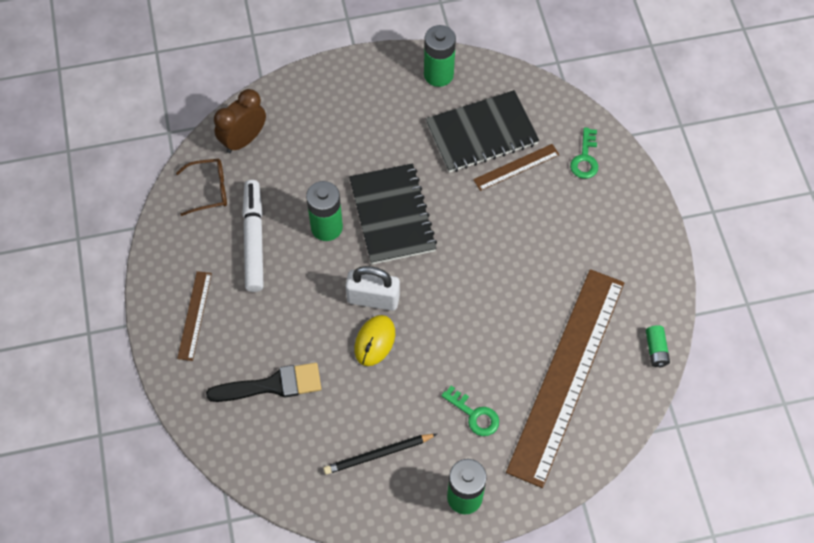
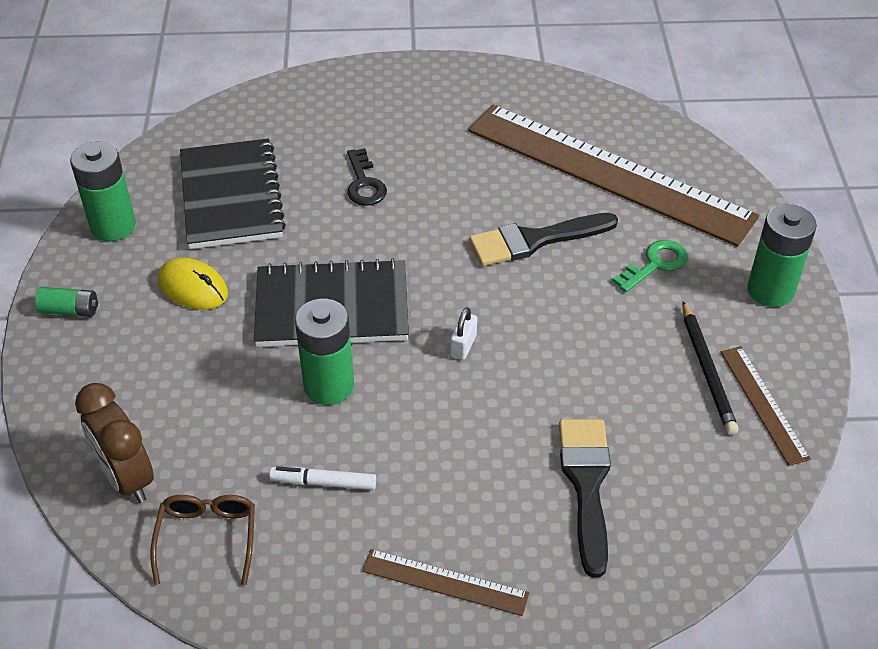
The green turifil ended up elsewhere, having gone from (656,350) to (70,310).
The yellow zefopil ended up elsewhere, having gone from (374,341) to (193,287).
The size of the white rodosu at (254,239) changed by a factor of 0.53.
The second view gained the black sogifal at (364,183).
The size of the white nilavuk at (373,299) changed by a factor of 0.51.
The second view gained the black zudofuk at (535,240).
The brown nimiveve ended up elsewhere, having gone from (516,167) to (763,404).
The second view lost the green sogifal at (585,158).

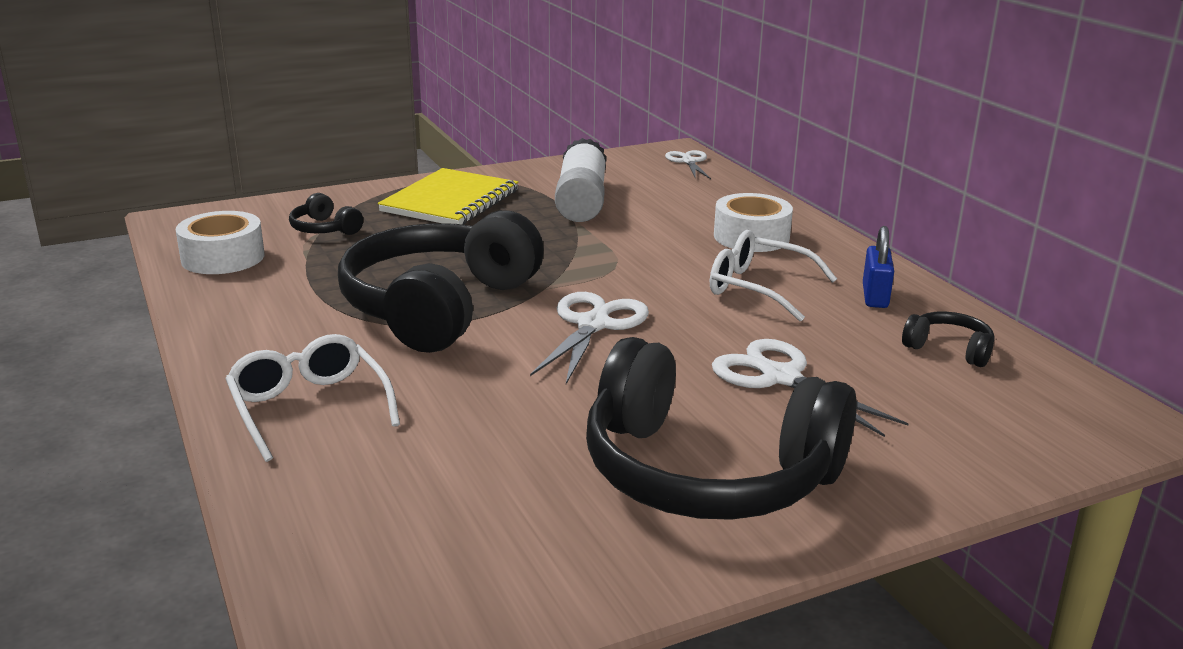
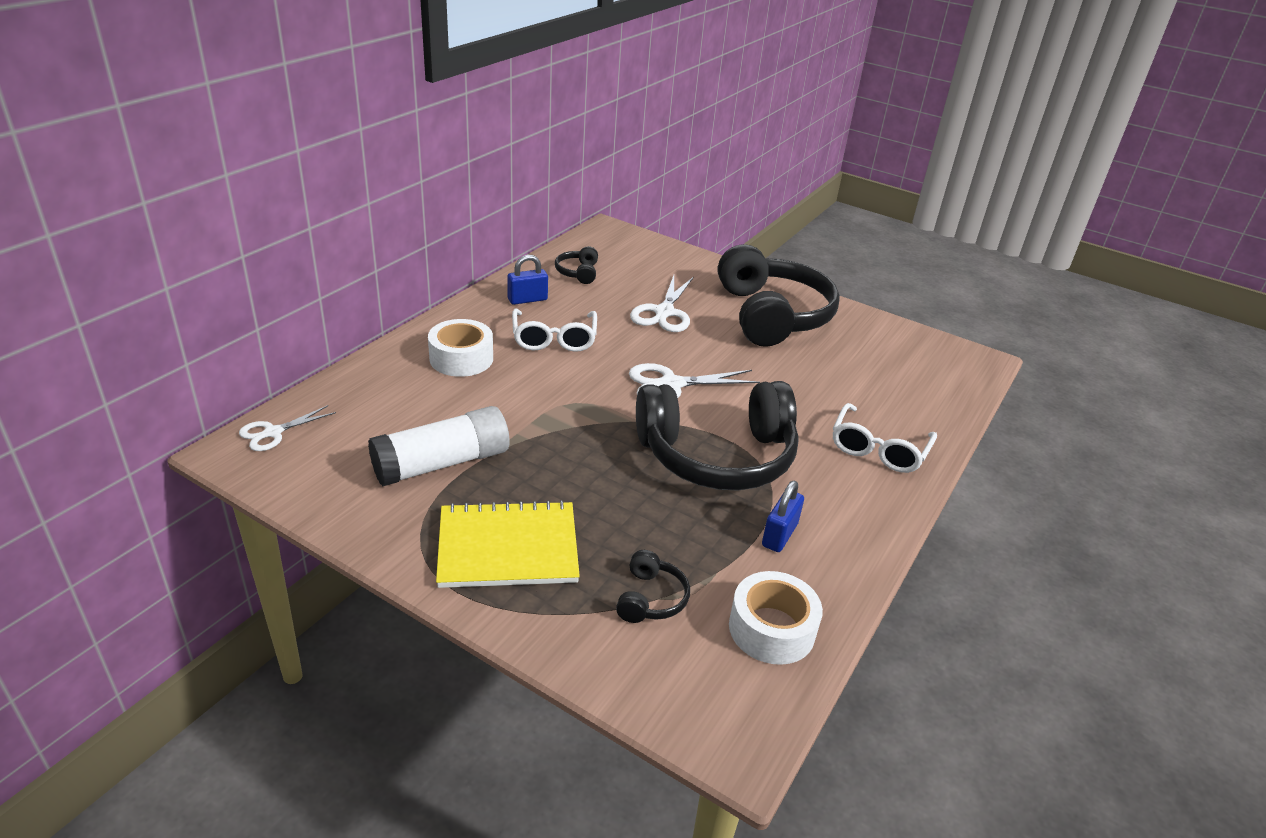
The second view gained the blue nilavuk at (779,535).

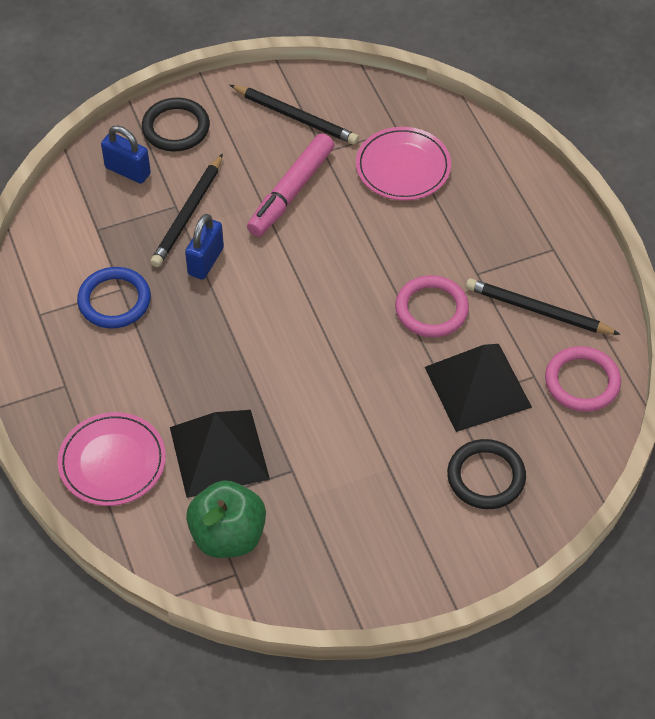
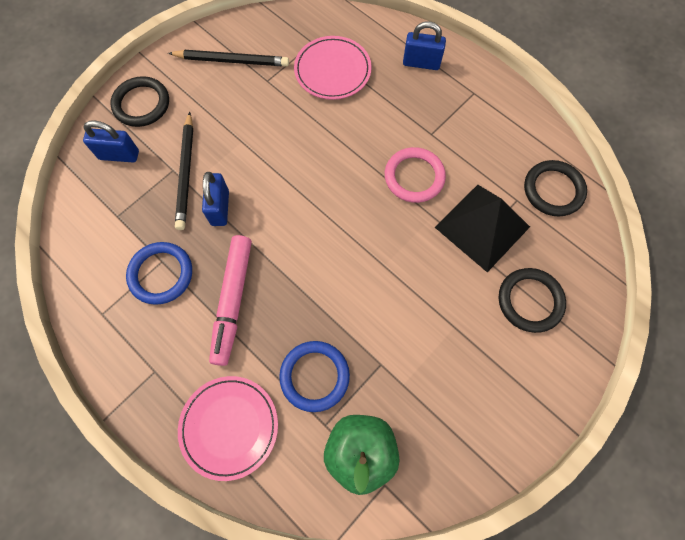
The pink rodosu ended up elsewhere, having gone from (291,192) to (233,301).
Where the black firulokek stood at (219,453), the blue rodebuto came to stand at (314,376).
The second view gained the blue nilavuk at (421,63).
What was the pink rodebuto at (582,382) turned into the black rodebuto at (553,190).
The second view lost the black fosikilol at (538,310).

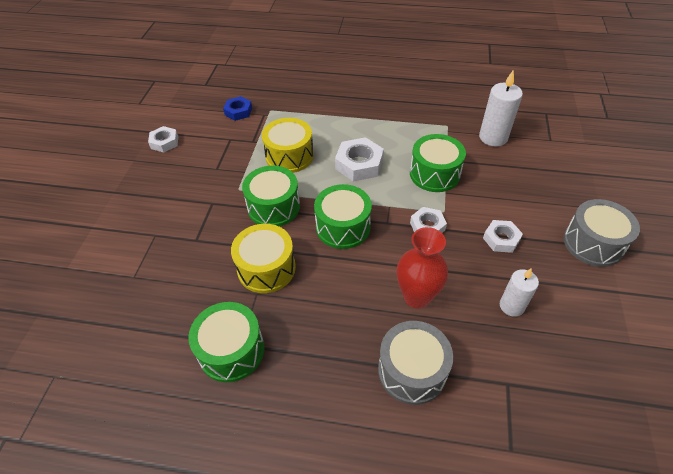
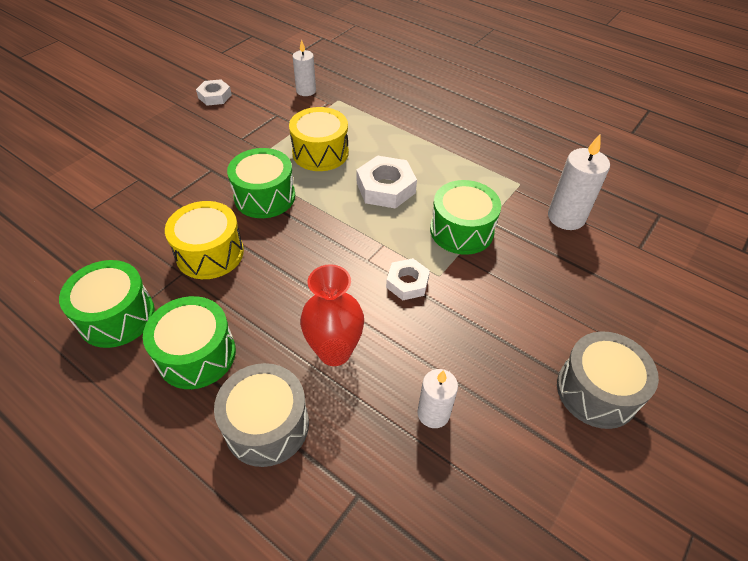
The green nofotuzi ended up elsewhere, having gone from (343,227) to (197,354).
Where the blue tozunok stood at (238,111), the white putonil came to stand at (306,91).
The second view lost the white tozunok at (501,239).

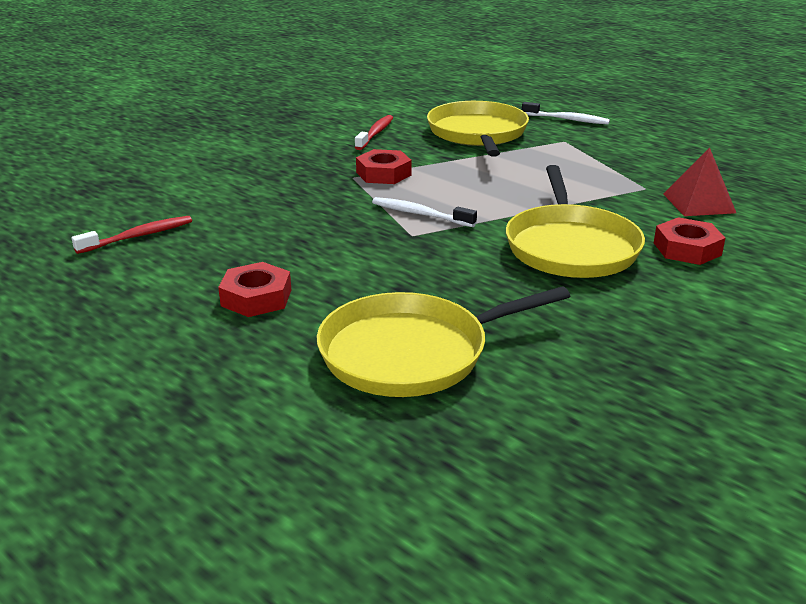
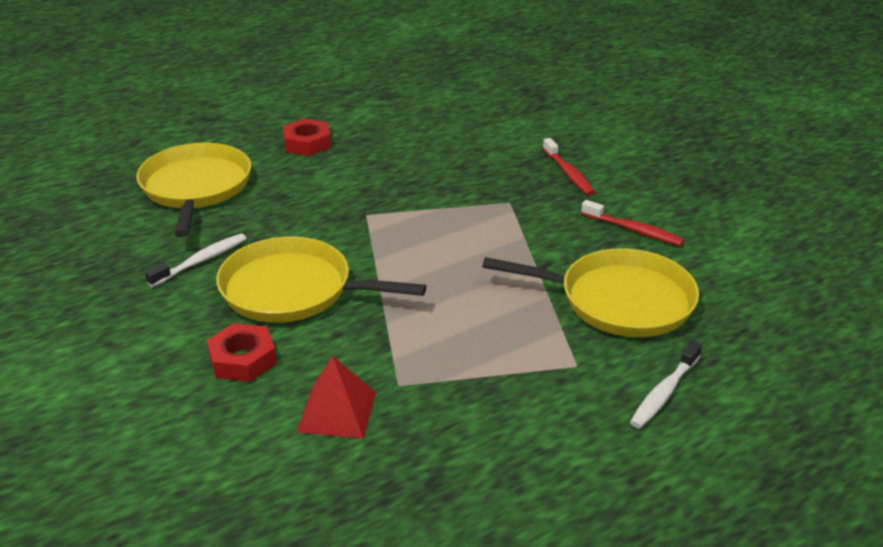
The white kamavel ended up elsewhere, having gone from (420,214) to (201,261).
The red kamavel ended up elsewhere, having gone from (138,236) to (568,173).
The second view lost the red tozunok at (383,174).

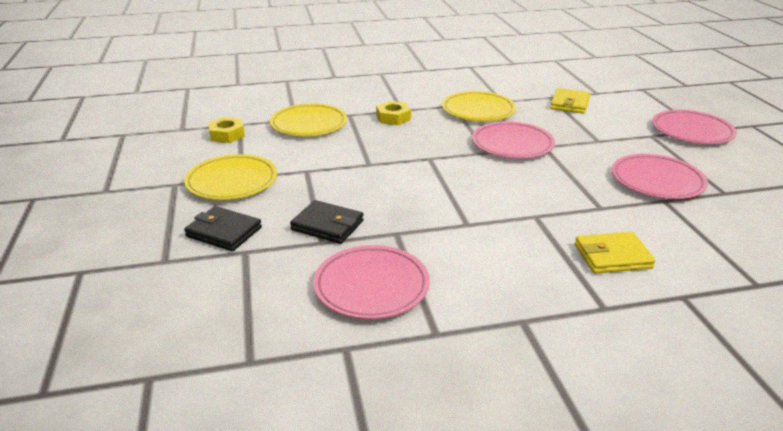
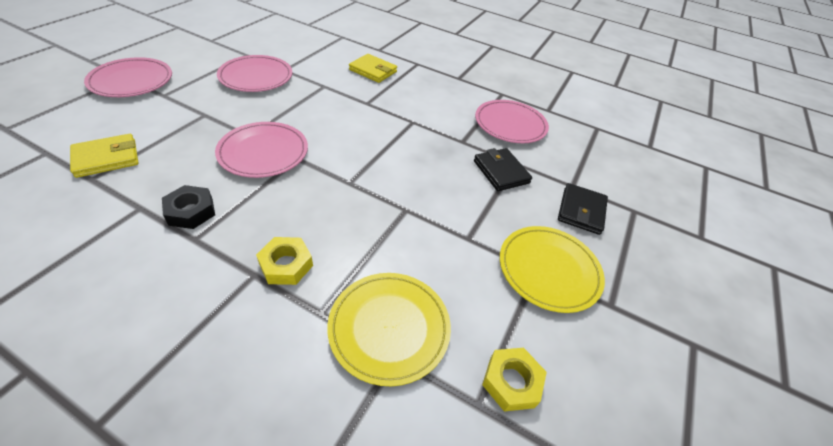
Where the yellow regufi stood at (478,110), the black tozunok came to stand at (191,211).
The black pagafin at (224,232) ended up facing another way, 45 degrees clockwise from before.

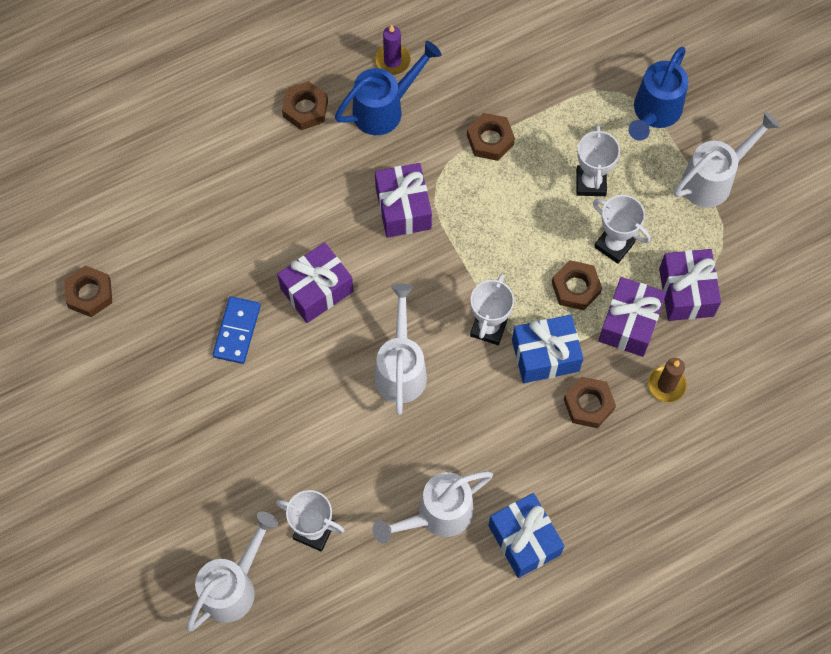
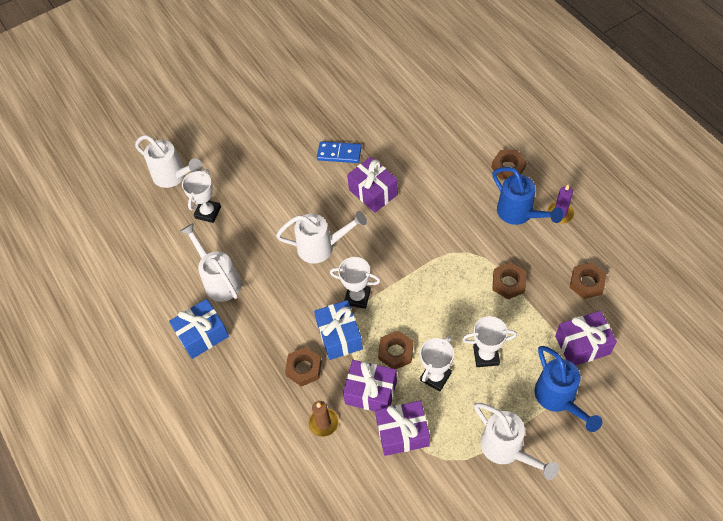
The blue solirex at (654,113) ended up facing another way, 135 degrees counterclockwise from before.
The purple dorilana ended up elsewhere, having gone from (403,208) to (582,345).
The brown tozunok ended up elsewhere, having gone from (89,294) to (587,283).

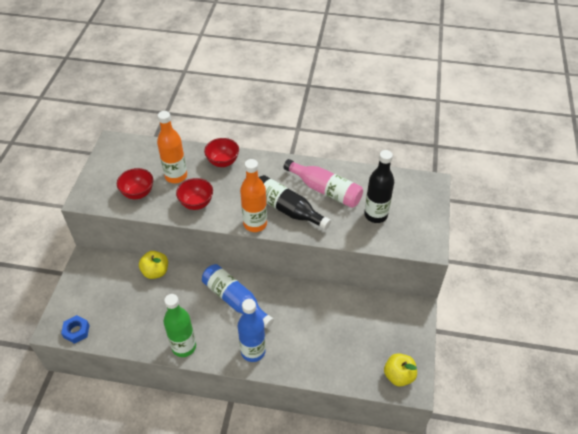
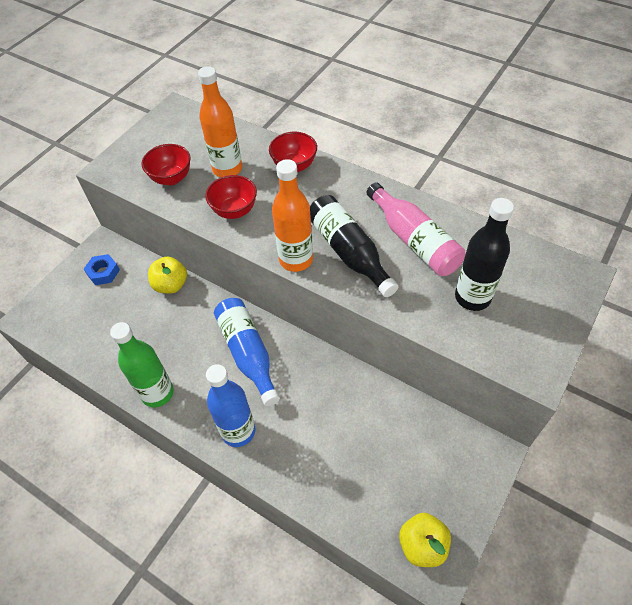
The blue tozunok ended up elsewhere, having gone from (76,331) to (103,272).

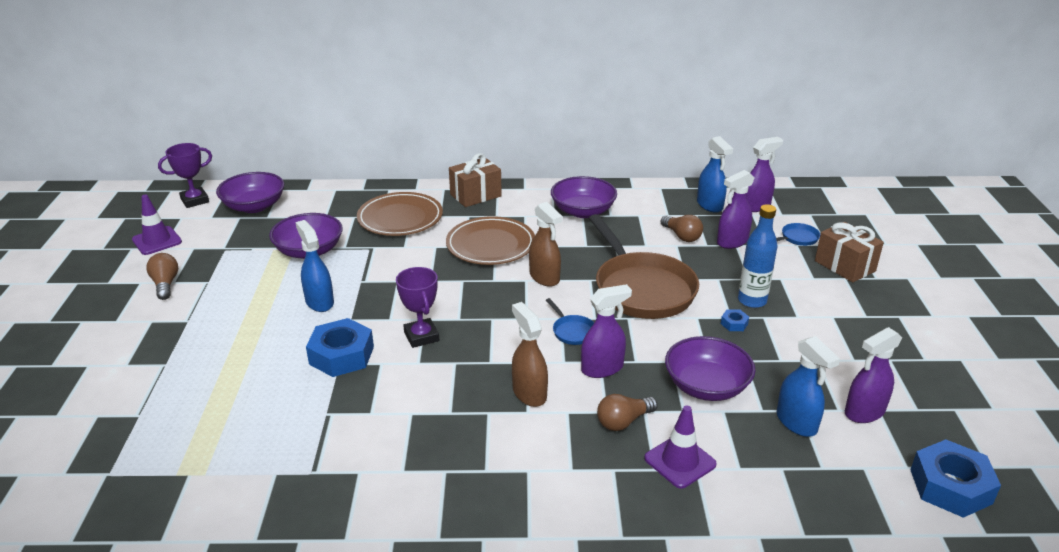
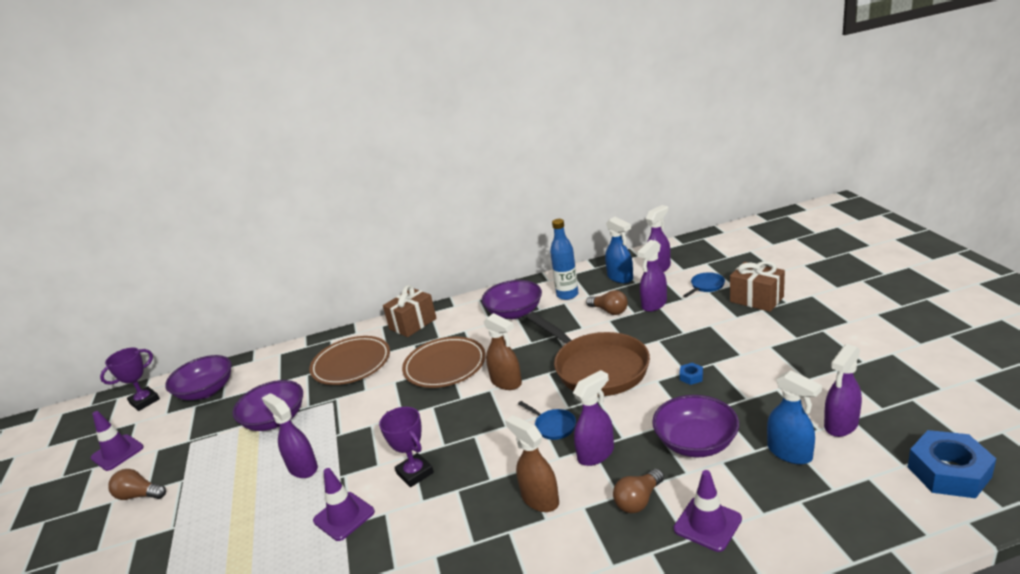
The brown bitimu at (165,284) ended up facing another way, 45 degrees counterclockwise from before.
What was the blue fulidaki at (319,302) turned into the purple fulidaki at (302,468).
Where the blue tozunok stood at (341,355), the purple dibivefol came to stand at (344,516).
The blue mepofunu ended up elsewhere, having gone from (752,301) to (567,295).

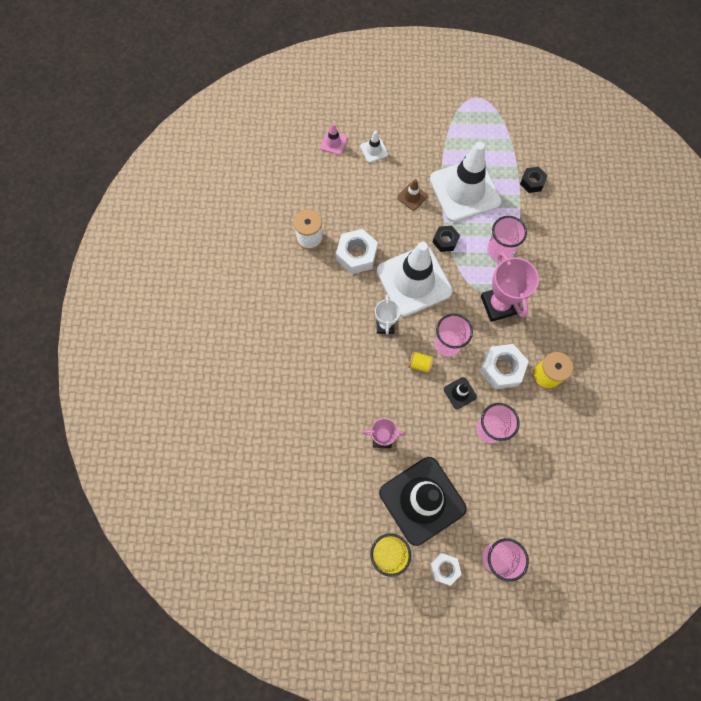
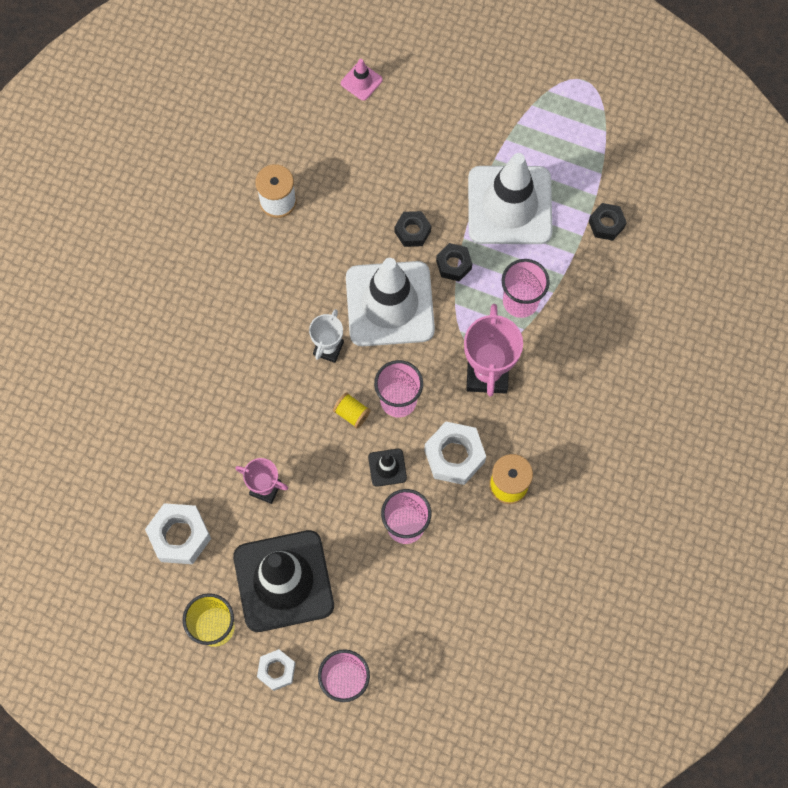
The white tozunok ended up elsewhere, having gone from (356,255) to (180,536).
The second view gained the black tozunok at (412,231).
The second view lost the white dibivefol at (374,150).
The second view lost the brown dibivefol at (412,197).

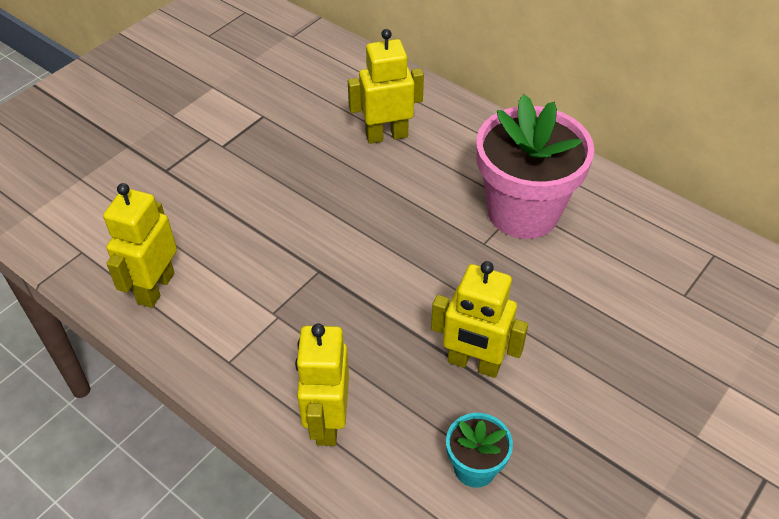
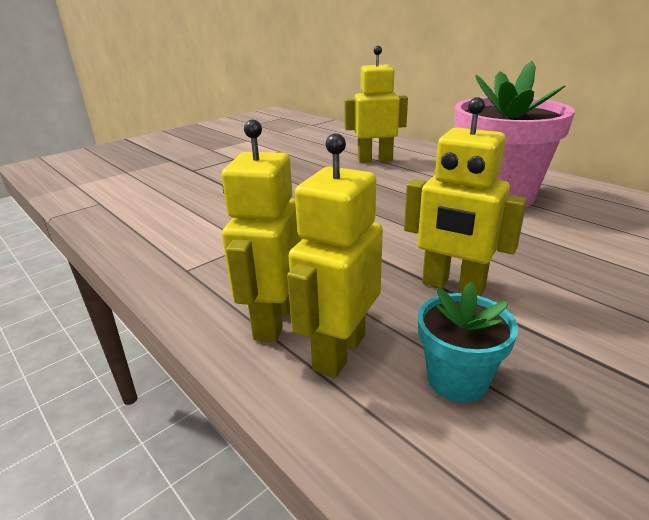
The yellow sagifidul ended up elsewhere, having gone from (155,288) to (339,352).

